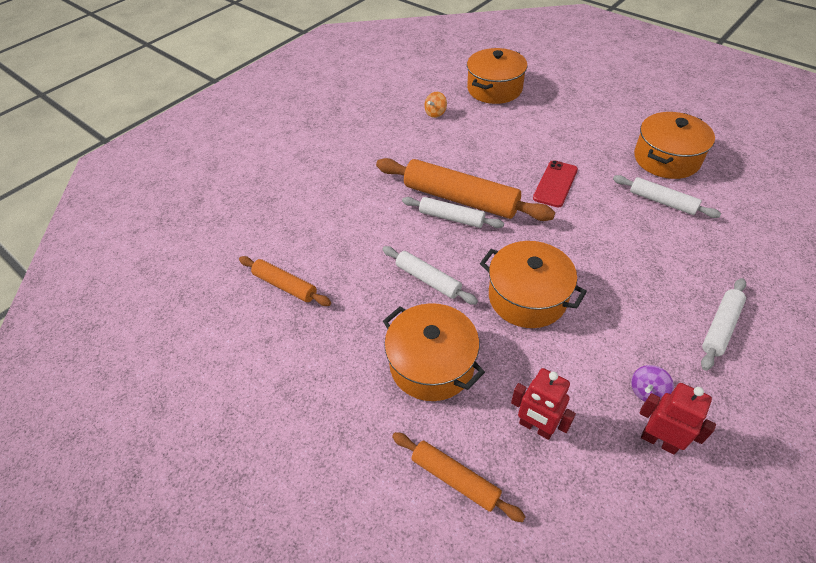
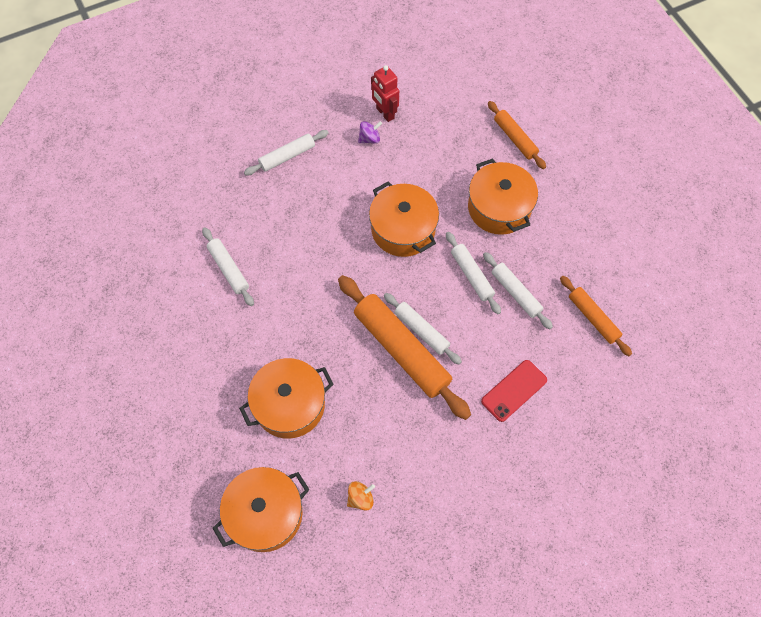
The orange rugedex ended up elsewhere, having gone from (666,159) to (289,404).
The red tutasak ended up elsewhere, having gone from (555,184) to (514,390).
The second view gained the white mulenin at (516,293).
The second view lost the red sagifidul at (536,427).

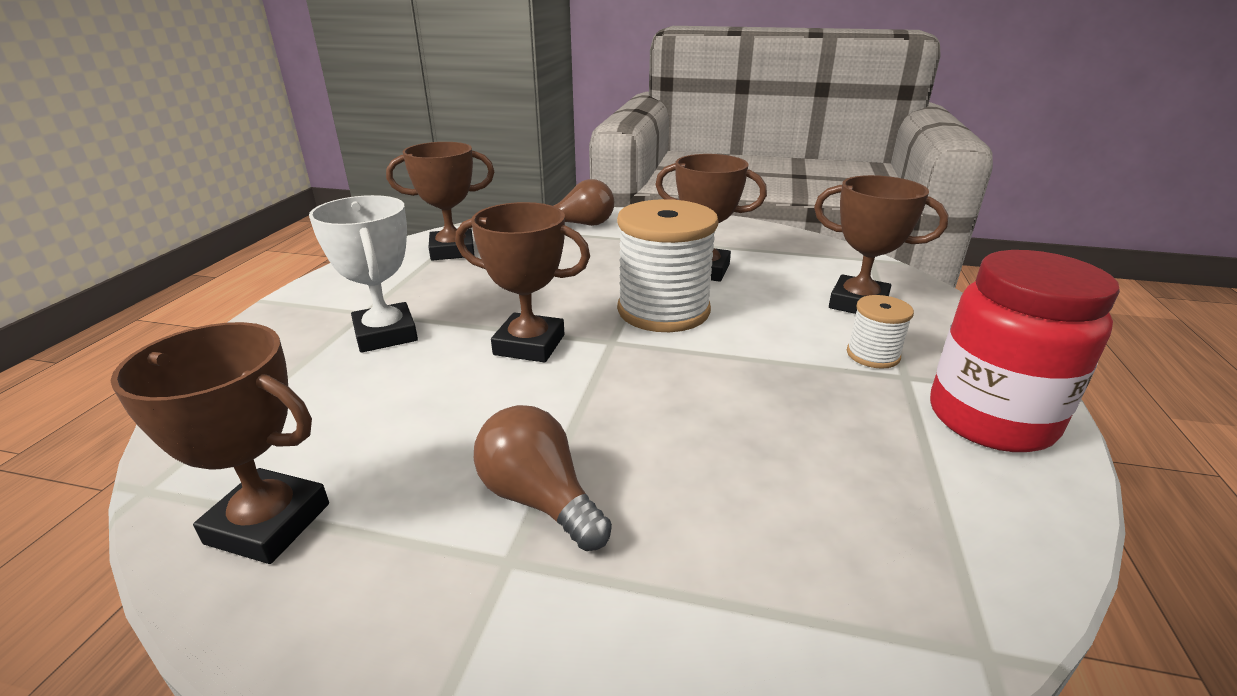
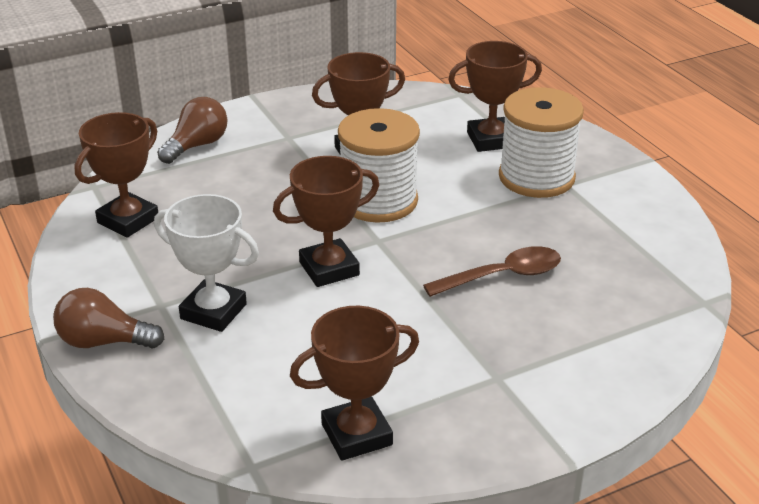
The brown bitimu ended up elsewhere, having gone from (539,499) to (104,342).
The second view gained the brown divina at (503,276).
The size of the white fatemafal at (873,355) changed by a factor of 2.05.
The second view lost the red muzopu at (990,419).

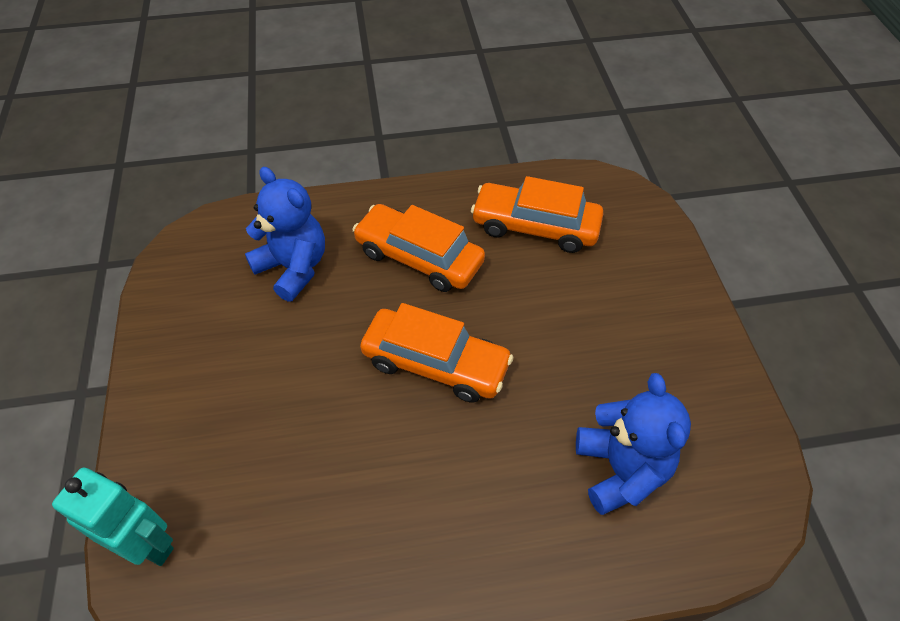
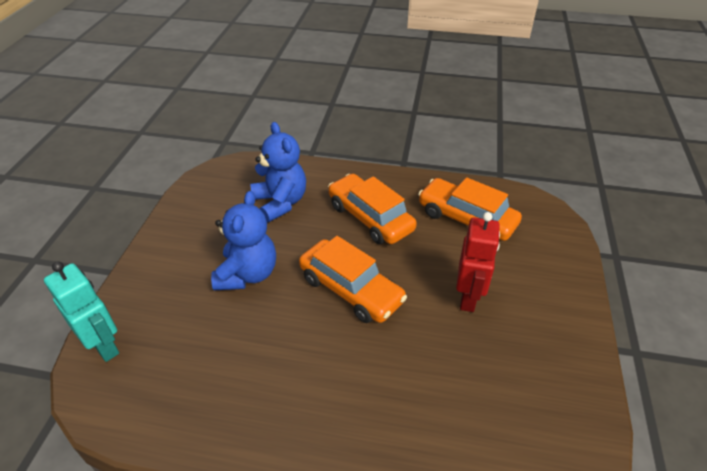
The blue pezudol ended up elsewhere, having gone from (620,470) to (247,274).
The second view gained the red sagifidul at (468,298).

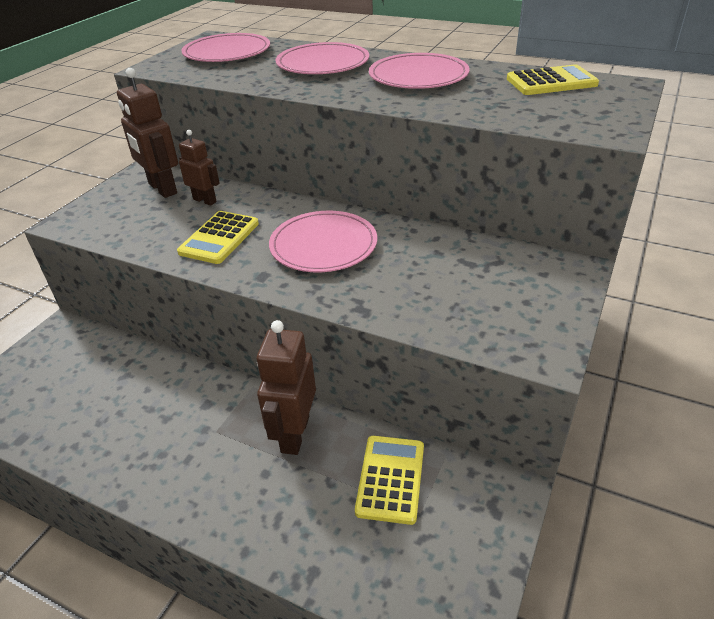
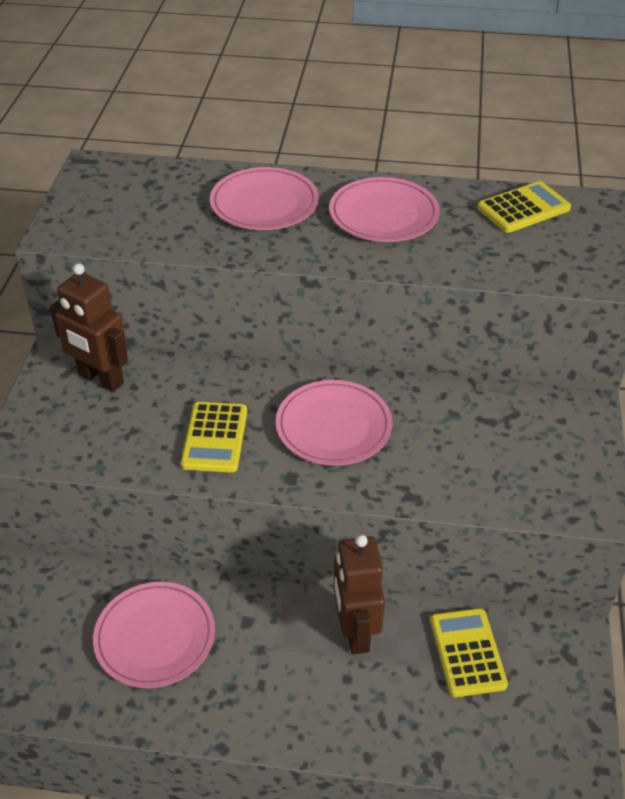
The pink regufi ended up elsewhere, having gone from (227,52) to (155,637).
The second view lost the brown sagifidul at (205,200).

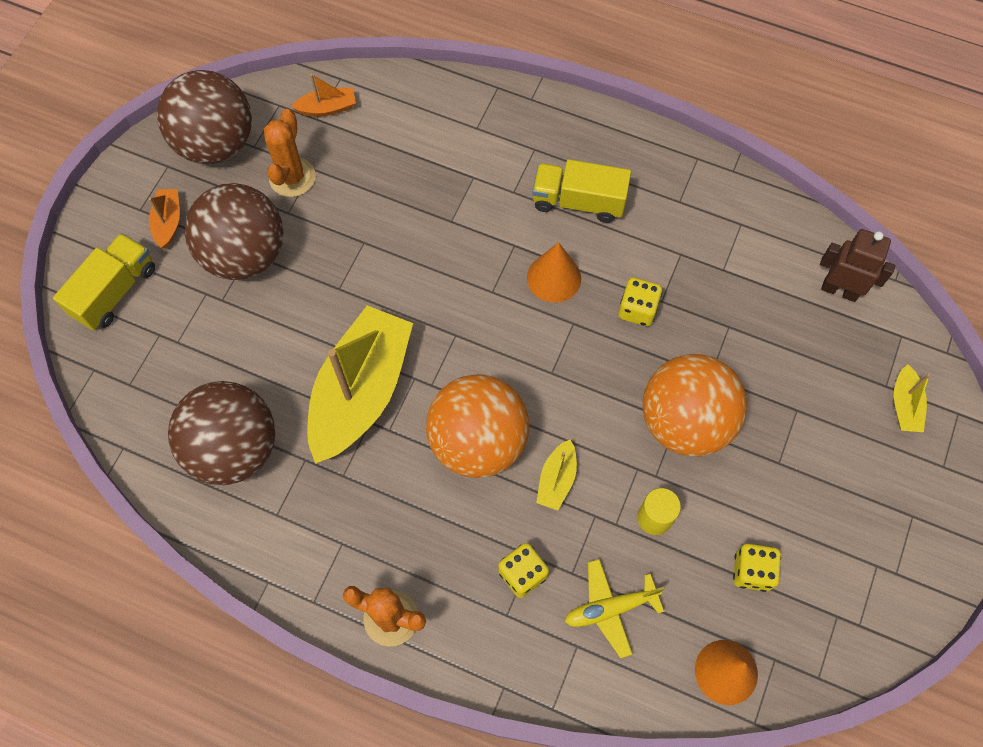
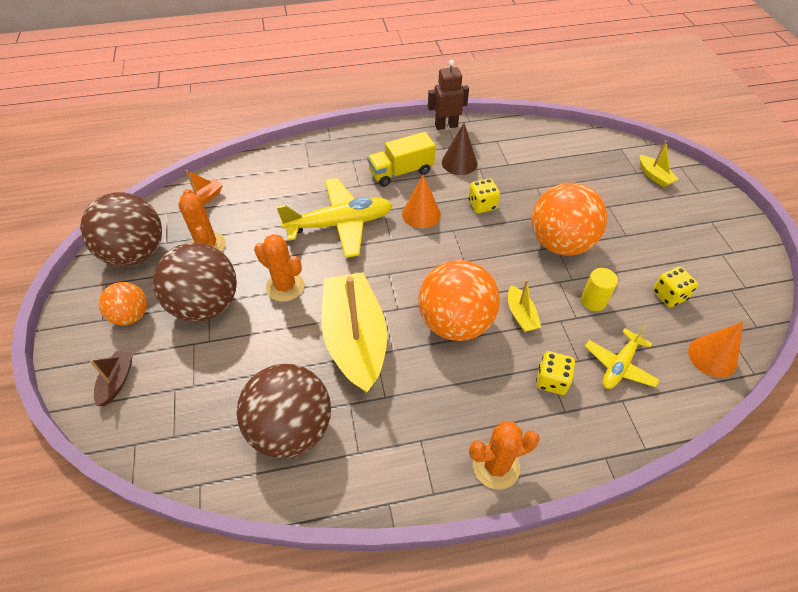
Where the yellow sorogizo stood at (115,291), the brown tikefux came to stand at (117,381).
Where the orange tikefux stood at (168,222), the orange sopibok came to stand at (131,316).
The second view gained the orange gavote at (285,286).
The second view gained the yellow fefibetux at (340,224).
The brown sagifidul ended up elsewhere, having gone from (839,290) to (446,126).
The second view gained the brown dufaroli at (459,162).

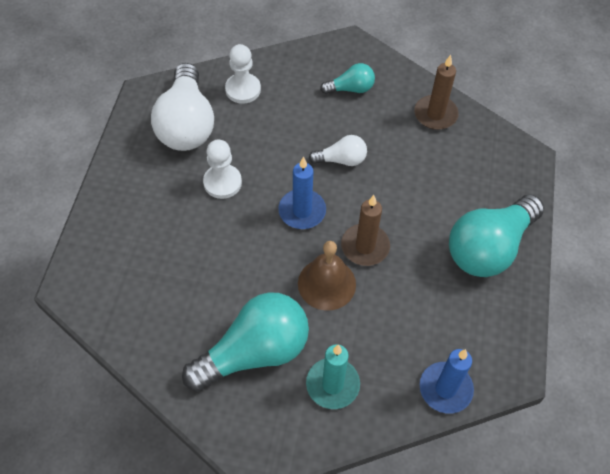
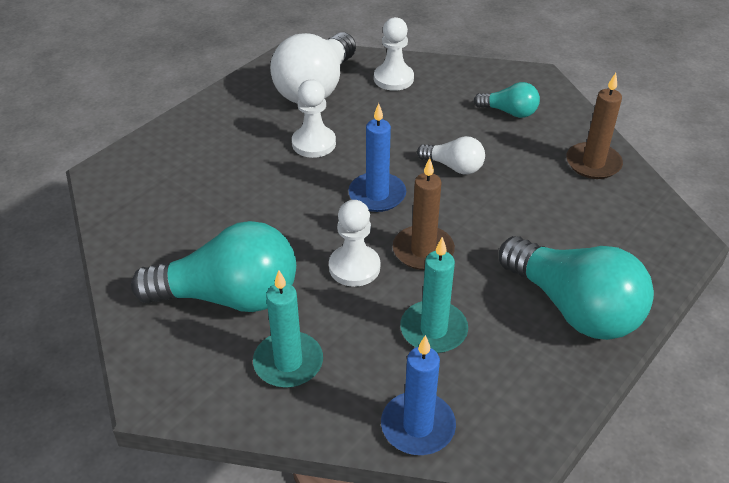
Where the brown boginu stood at (326,284), the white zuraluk came to stand at (354,267).
The second view gained the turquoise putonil at (433,330).
The turquoise bitimu at (489,248) ended up facing another way, 120 degrees counterclockwise from before.

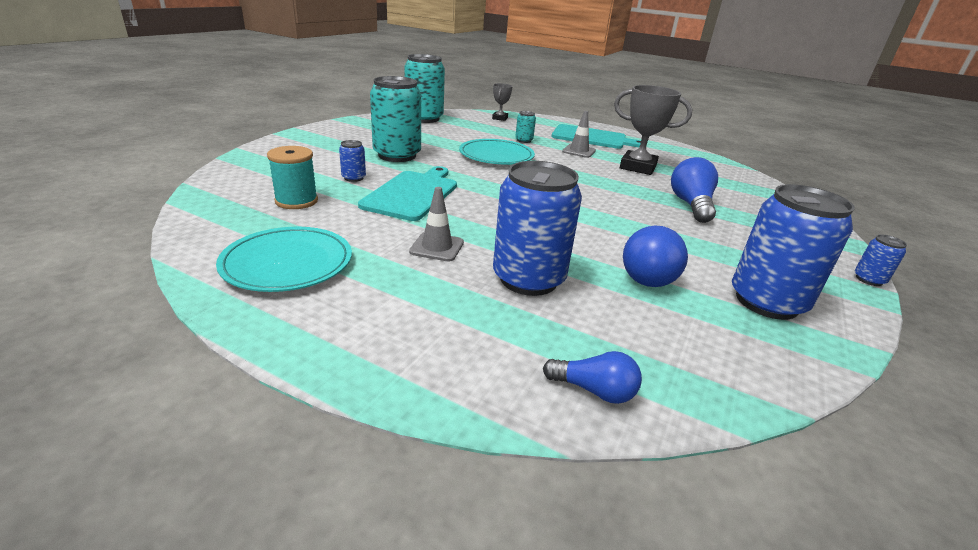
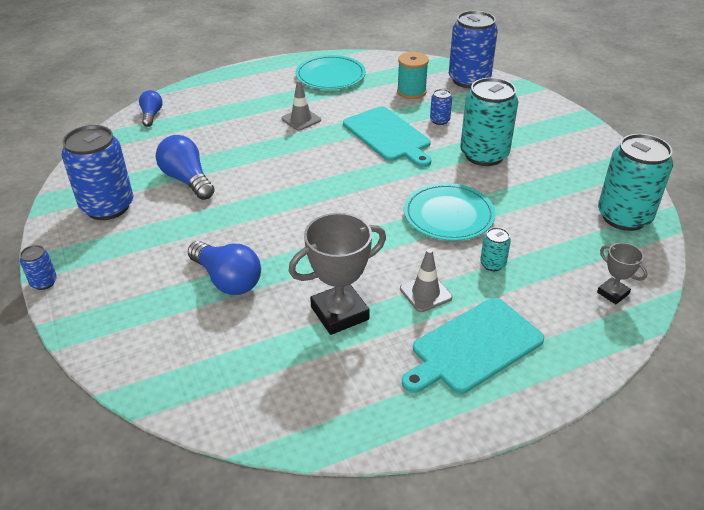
The blue bitimu at (594,390) ended up facing another way, 120 degrees clockwise from before.
The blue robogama ended up elsewhere, having gone from (528,279) to (469,80).

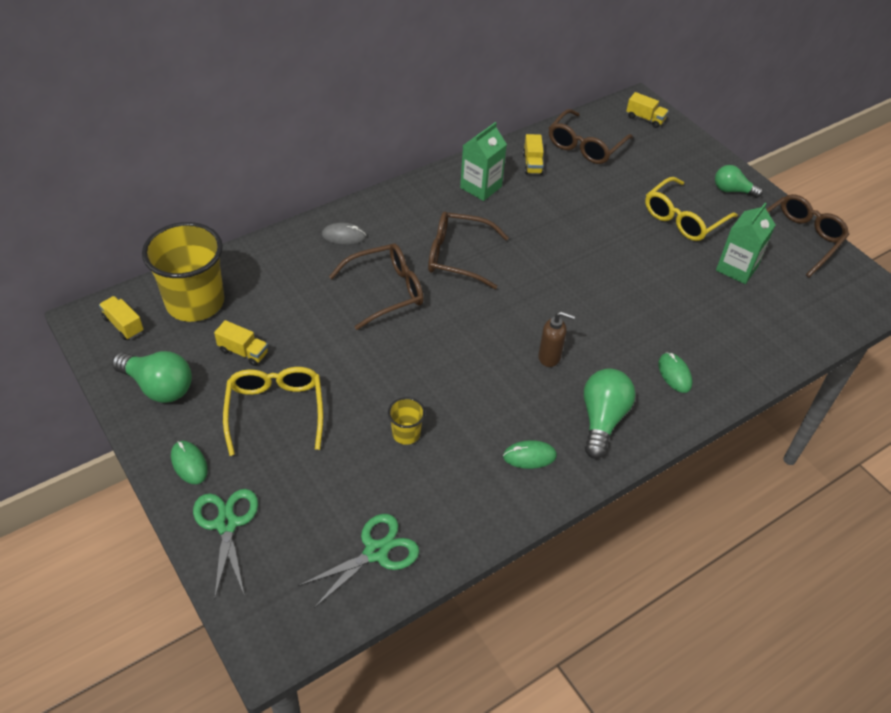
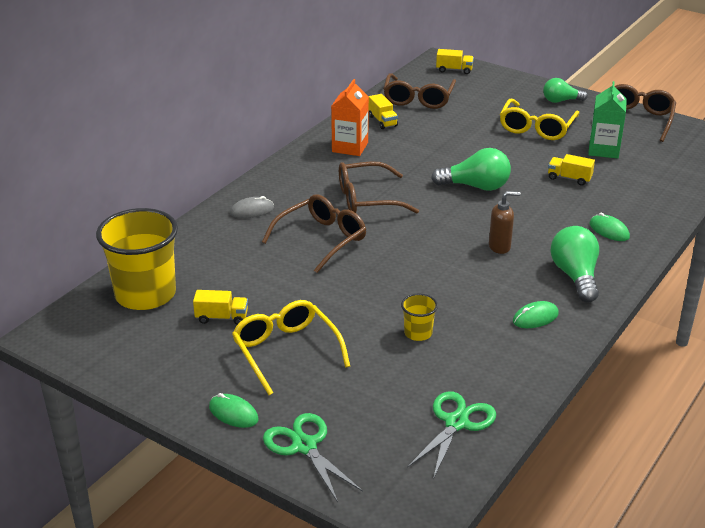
What was the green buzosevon at (481,187) turned into the orange buzosevon at (350,147).
The green bitimu ended up elsewhere, having gone from (158,387) to (476,186).
The yellow sorogizo ended up elsewhere, having gone from (123,325) to (569,178).

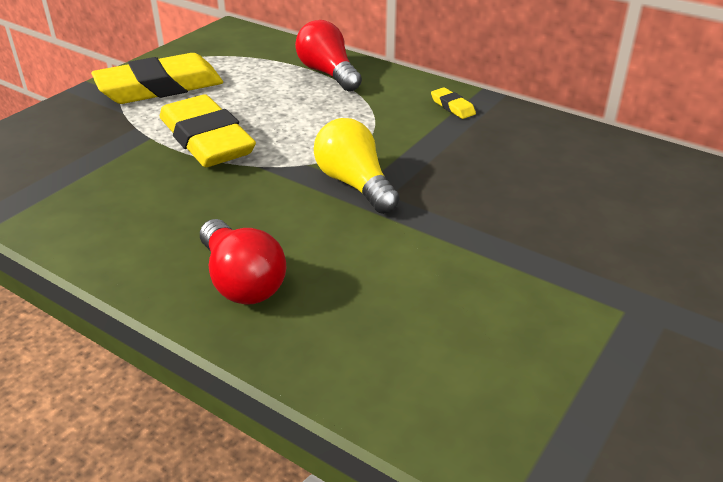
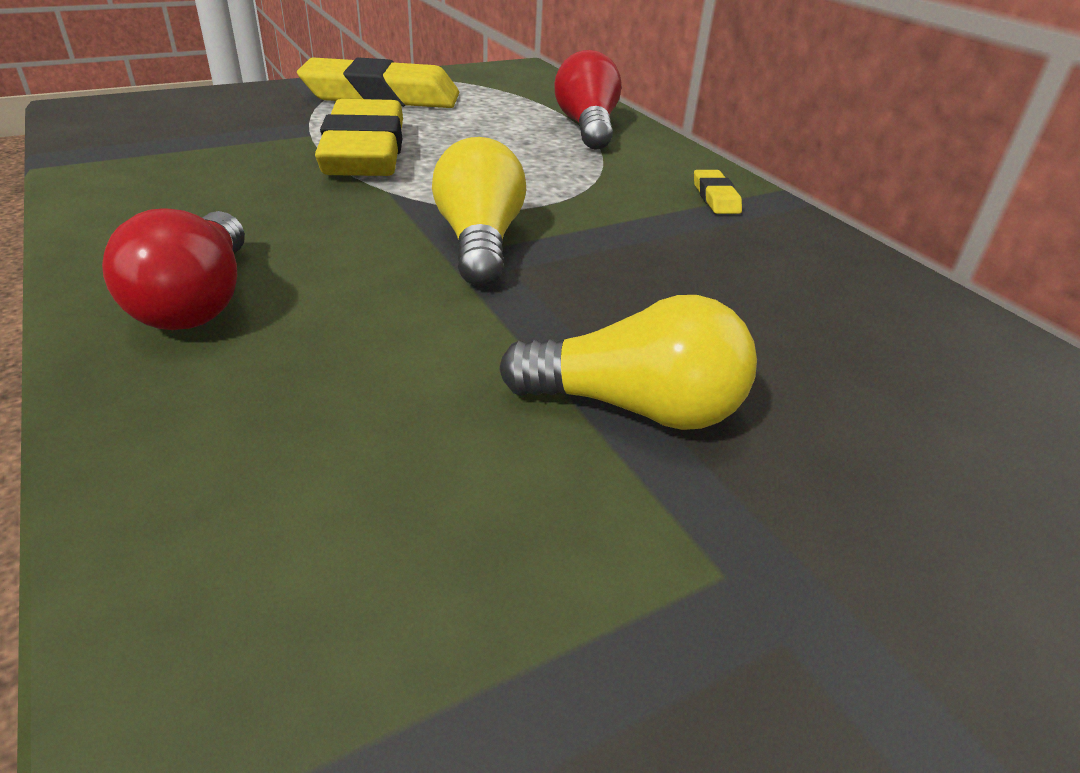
The second view gained the yellow bitimu at (635,407).

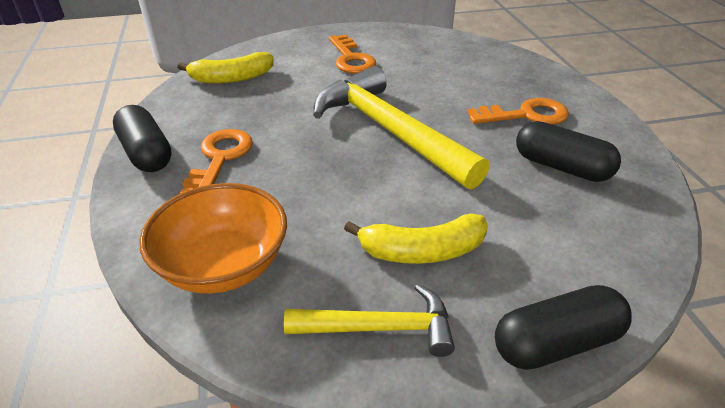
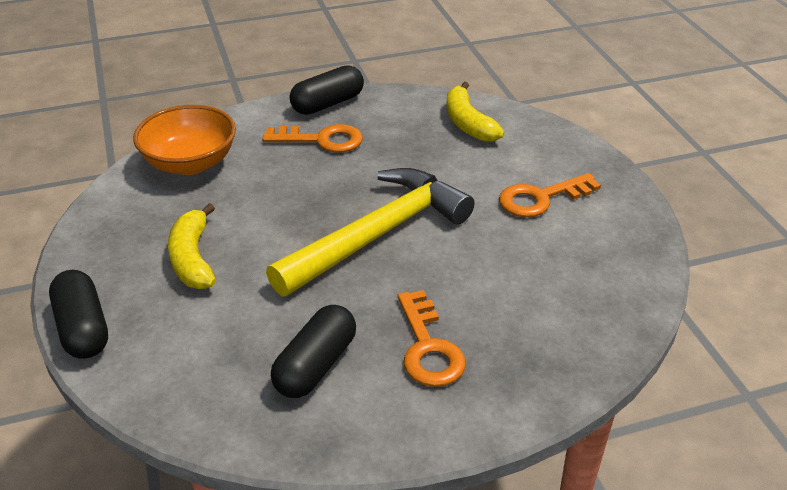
The second view lost the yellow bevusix at (379,328).

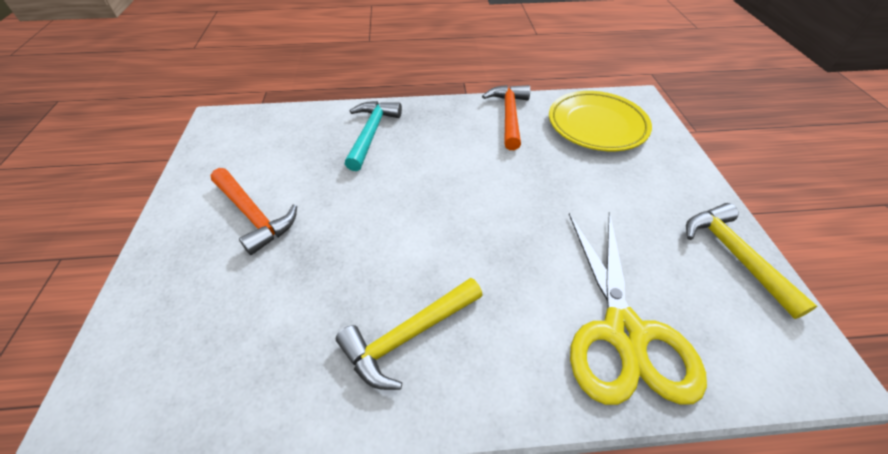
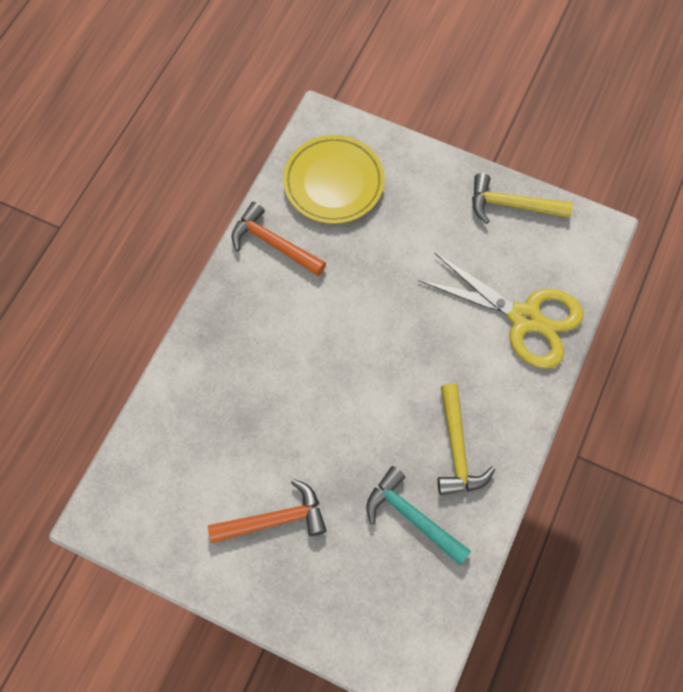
The turquoise bevusix ended up elsewhere, having gone from (371,134) to (412,517).

